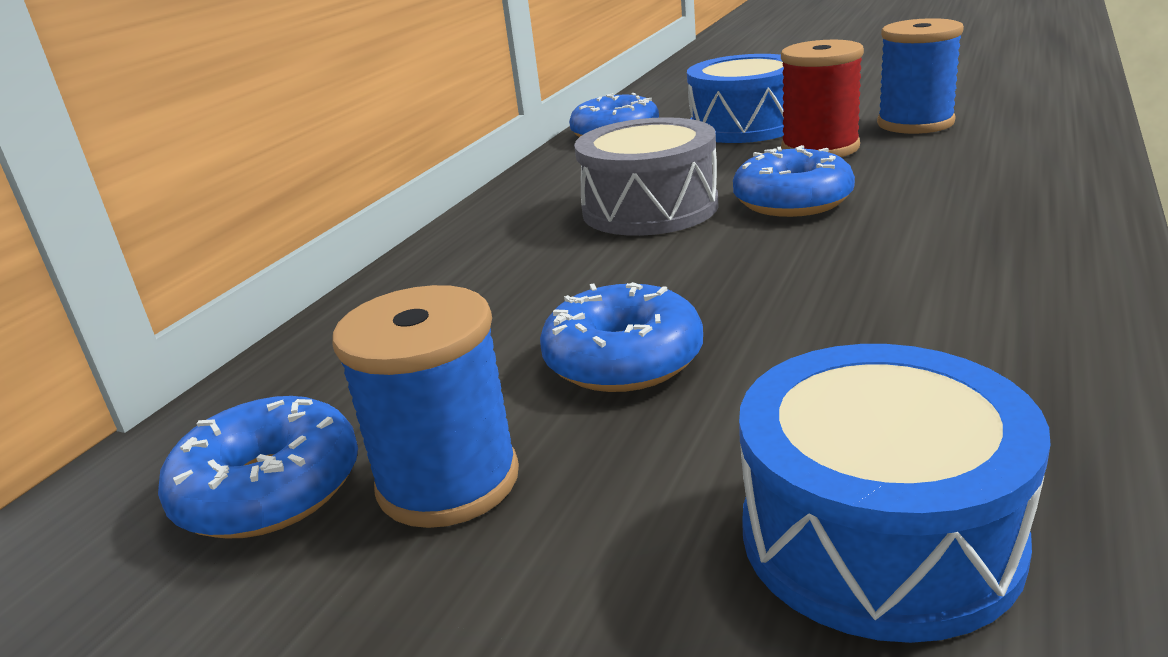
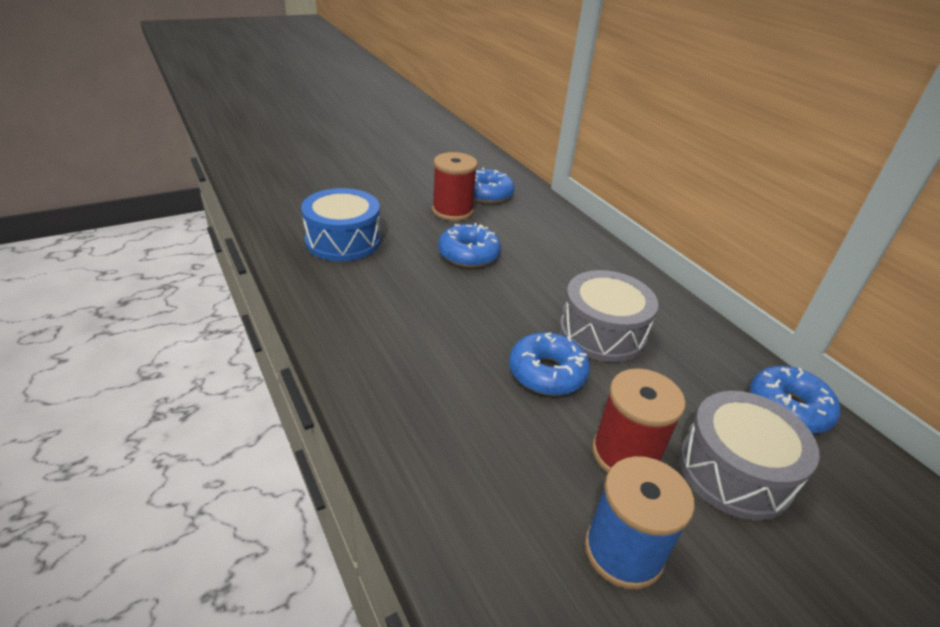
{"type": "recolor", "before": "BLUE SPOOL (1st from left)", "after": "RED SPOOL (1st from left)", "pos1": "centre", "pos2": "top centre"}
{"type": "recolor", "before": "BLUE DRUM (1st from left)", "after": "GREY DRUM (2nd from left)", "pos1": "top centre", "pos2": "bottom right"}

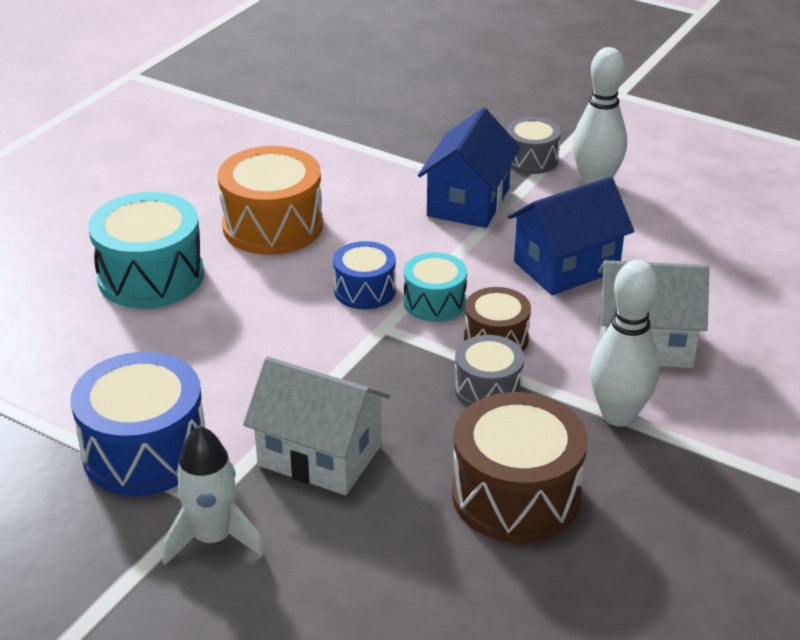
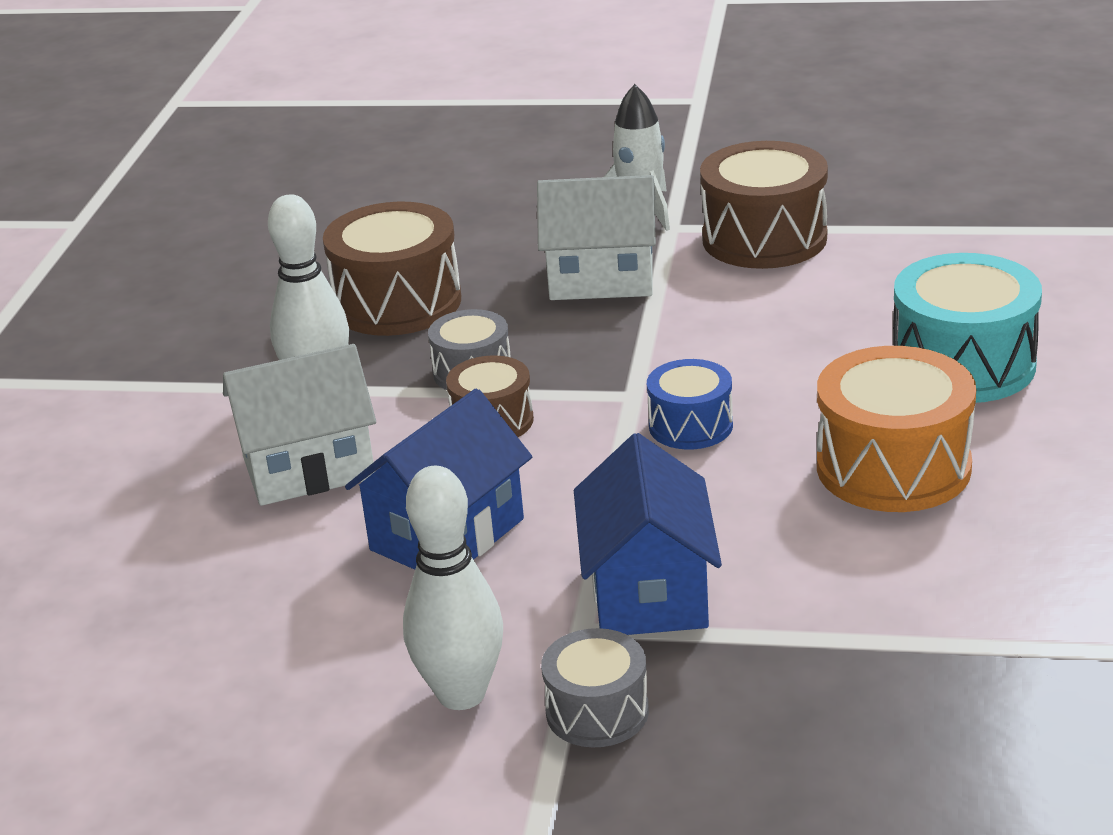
{"type": "recolor", "before": "BLUE DRUM (1st from left)", "after": "BROWN DRUM (3rd from left)", "pos1": "middle left", "pos2": "top right"}
{"type": "delete", "before": "TURQUOISE DRUM (2nd from left)", "pos1": "centre"}

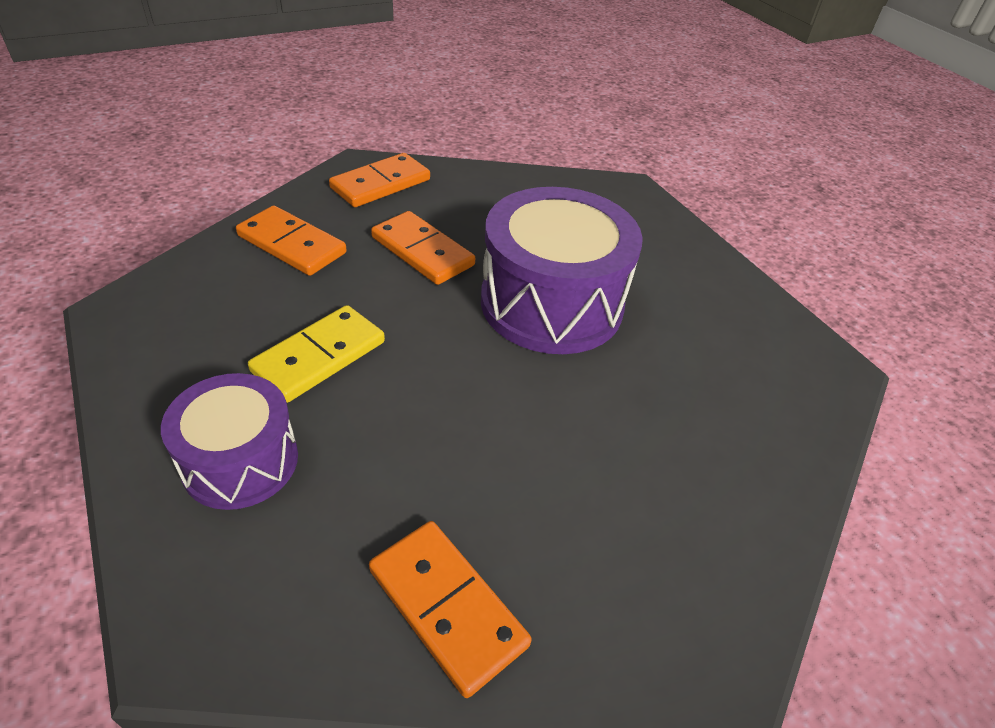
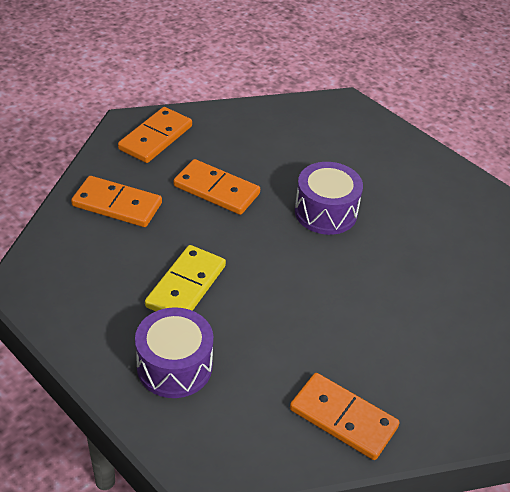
{"type": "resize", "before": "PURPLE DRUM (2nd from left)", "pos1": "centre", "pos2": "centre", "scale": 0.6}

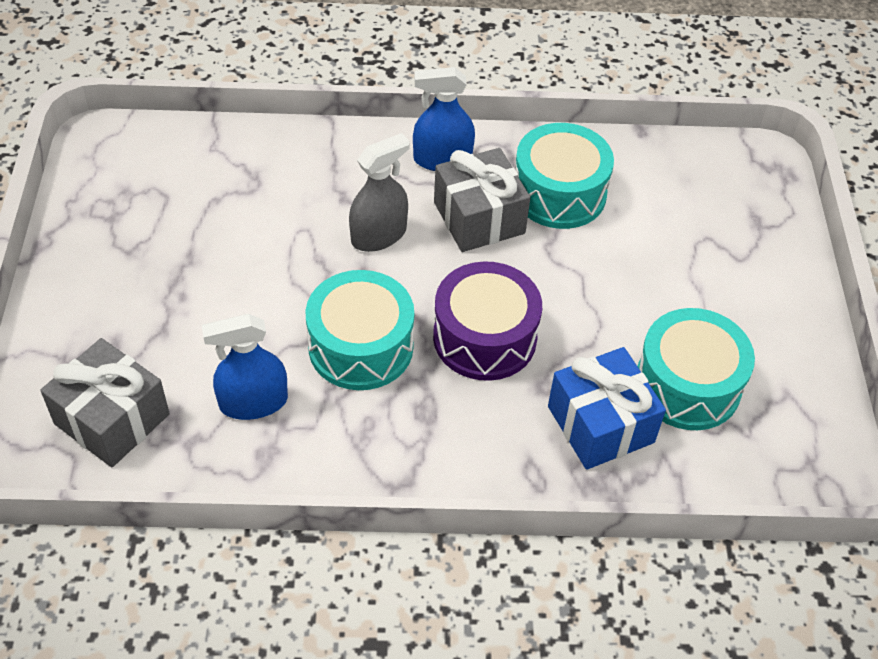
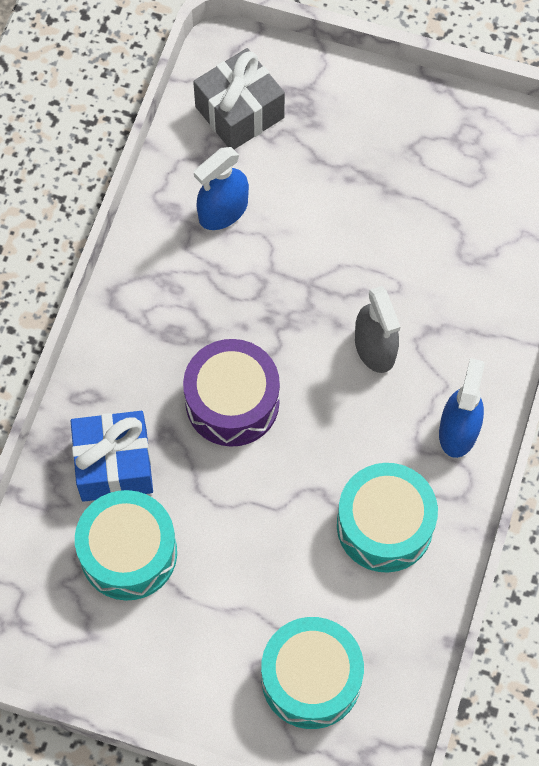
{"type": "rotate", "before": "BLUE SPRAY BOTTLE (1st from left)", "pos1": "middle left", "pos2": "top centre", "turn": -135}
{"type": "move", "before": "TURQUOISE DRUM (1st from left in the first image)", "after": "TURQUOISE DRUM (2nd from left)", "pos1": "centre", "pos2": "bottom centre"}
{"type": "delete", "before": "GREY GIFT (2nd from left)", "pos1": "top centre"}

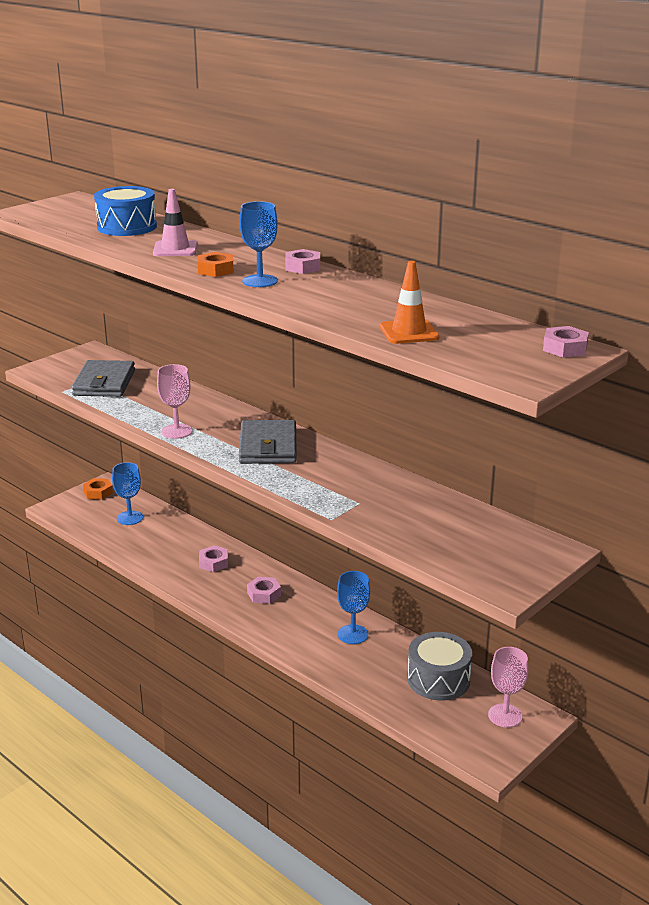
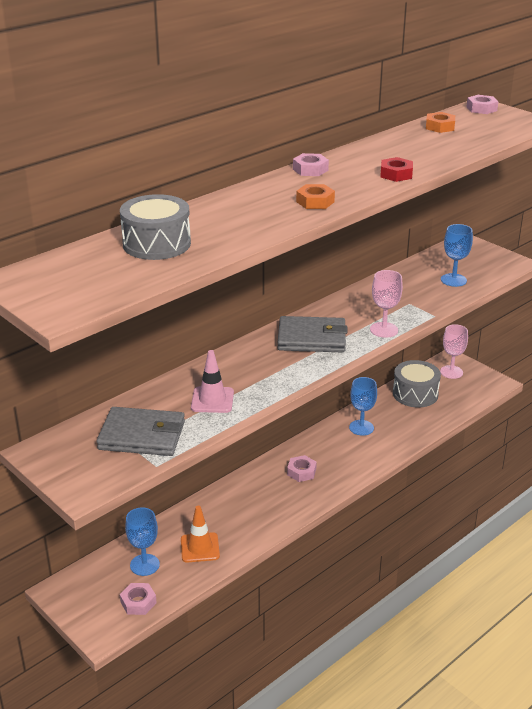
{"type": "recolor", "before": "BLUE DRUM", "after": "GREY DRUM (1st from left)", "pos1": "top left", "pos2": "top left"}
{"type": "move", "before": "PINK NUT (1st from left)", "pos1": "middle left", "pos2": "bottom left"}
{"type": "move", "before": "ORANGE TRAFFIC CONE", "pos1": "centre", "pos2": "bottom centre"}
{"type": "move", "before": "PINK TRAFFIC CONE", "pos1": "top left", "pos2": "centre"}
{"type": "move", "before": "PINK GOBLET (1st from left)", "pos1": "middle left", "pos2": "middle right"}
{"type": "insert", "after": "RED NUT", "pos2": "top right"}
{"type": "move", "before": "ORANGE NUT (1st from left in the first image)", "after": "ORANGE NUT (2nd from left)", "pos1": "middle left", "pos2": "top right"}
{"type": "move", "before": "BLUE GOBLET (2nd from left in the first image)", "after": "BLUE GOBLET (3rd from left)", "pos1": "top centre", "pos2": "middle right"}

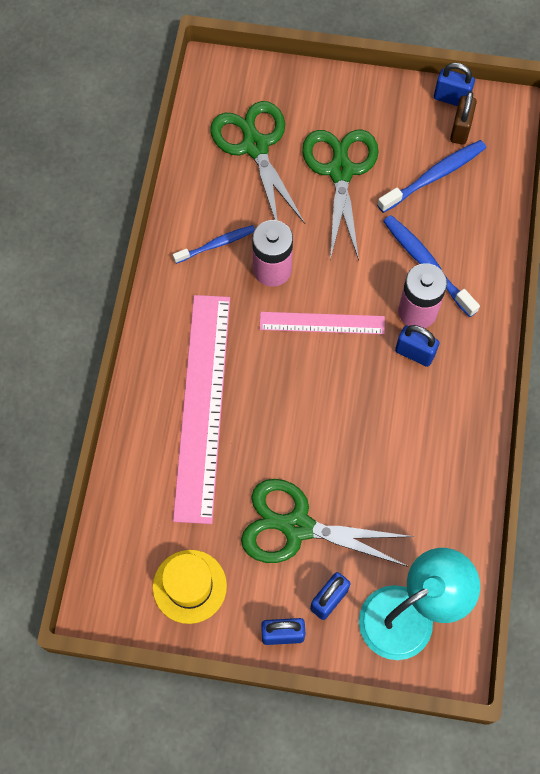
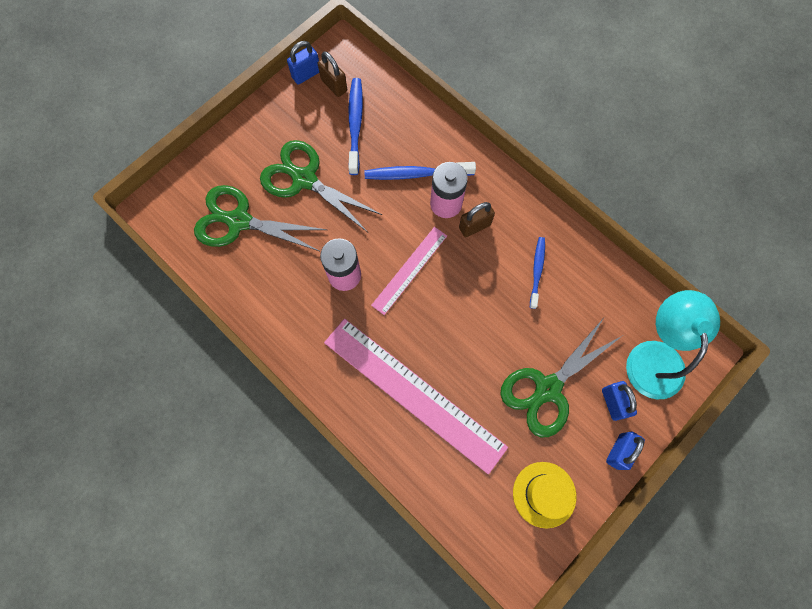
{"type": "recolor", "before": "BLUE PADLOCK (3rd from left)", "after": "BROWN PADLOCK (2nd from left)", "pos1": "middle right", "pos2": "centre"}
{"type": "move", "before": "BLUE TOOTHBRUSH (1st from left in the first image)", "after": "BLUE TOOTHBRUSH (3rd from left)", "pos1": "top centre", "pos2": "centre"}

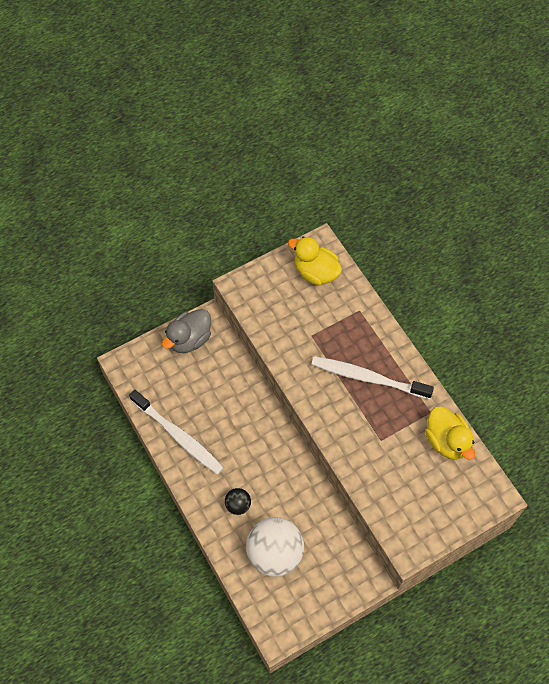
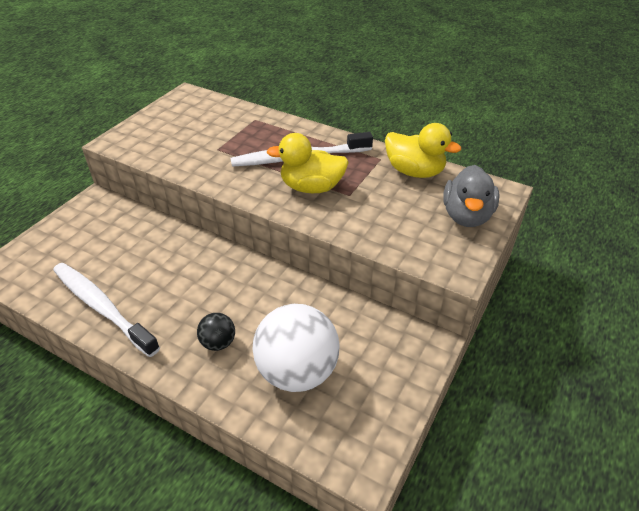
{"type": "rotate", "before": "WHITE TOOTHBRUSH (1st from left)", "pos1": "middle left", "pos2": "middle left", "turn": -150}
{"type": "move", "before": "YELLOW DUCK (1st from left)", "pos1": "centre", "pos2": "top centre"}
{"type": "move", "before": "GREY DUCK", "pos1": "centre", "pos2": "middle right"}

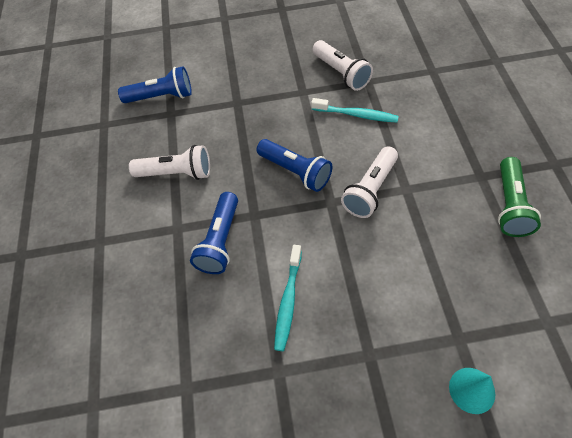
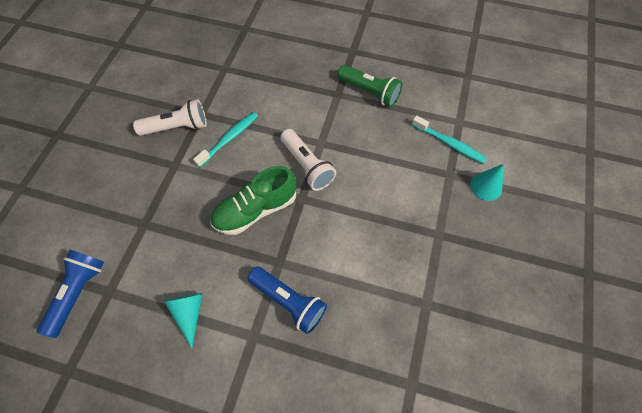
{"type": "replace", "before": "WHITE FLASHLIGHT (1st from left)", "after": "TURQUOISE CONE (1st from left)", "pos1": "middle left", "pos2": "bottom left"}
{"type": "replace", "before": "BLUE FLASHLIGHT (3rd from left)", "after": "GREEN SHOE", "pos1": "centre", "pos2": "centre"}
{"type": "move", "before": "TURQUOISE TOOTHBRUSH (1st from left in the first image)", "after": "TURQUOISE TOOTHBRUSH (2nd from left)", "pos1": "bottom centre", "pos2": "middle right"}

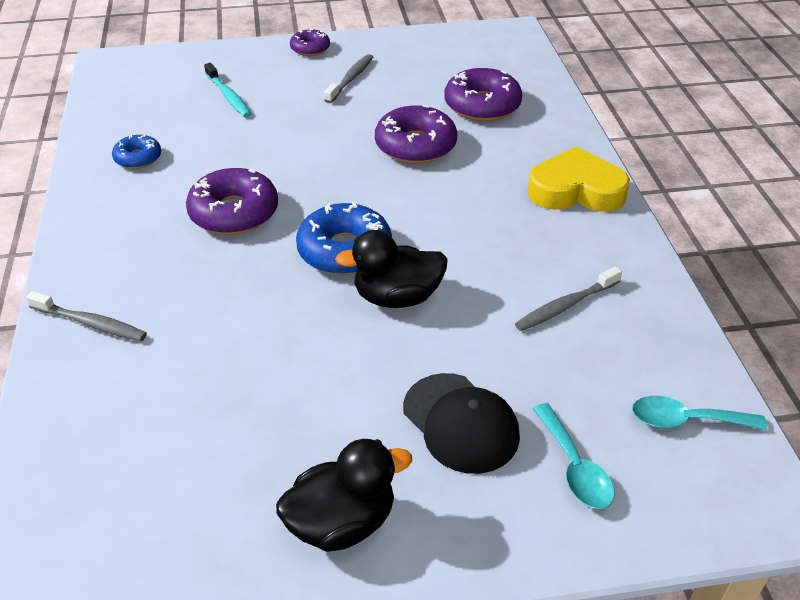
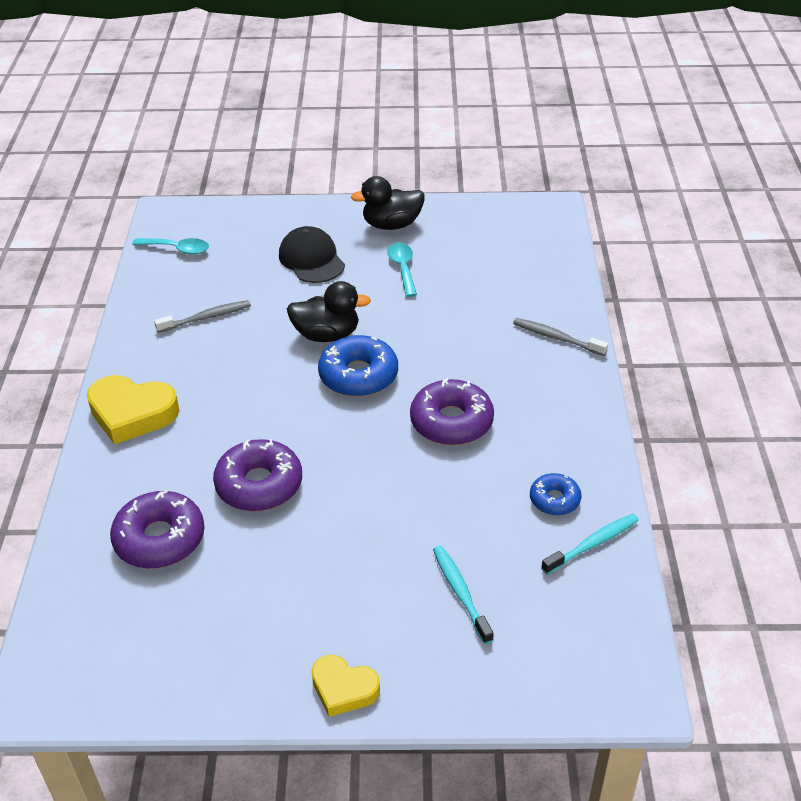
{"type": "replace", "before": "PURPLE DONUT (2nd from left)", "after": "YELLOW HEART (2nd from left)", "pos1": "top centre", "pos2": "bottom centre"}
{"type": "move", "before": "TURQUOISE SPOON (1st from left in the first image)", "after": "TURQUOISE SPOON (2nd from left)", "pos1": "bottom right", "pos2": "centre"}
{"type": "insert", "after": "TURQUOISE TOOTHBRUSH (2nd from left)", "pos2": "bottom right"}
{"type": "delete", "before": "GREY TOOTHBRUSH (2nd from left)", "pos1": "top centre"}

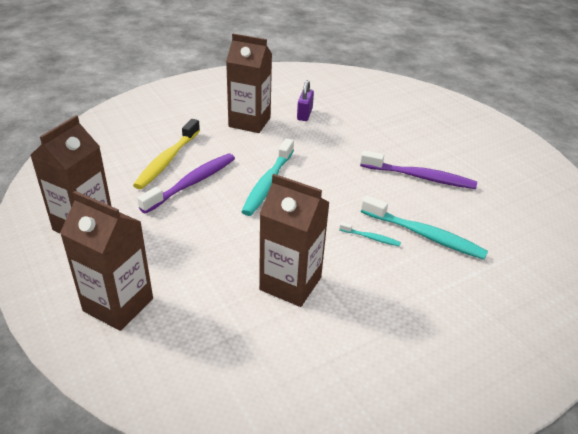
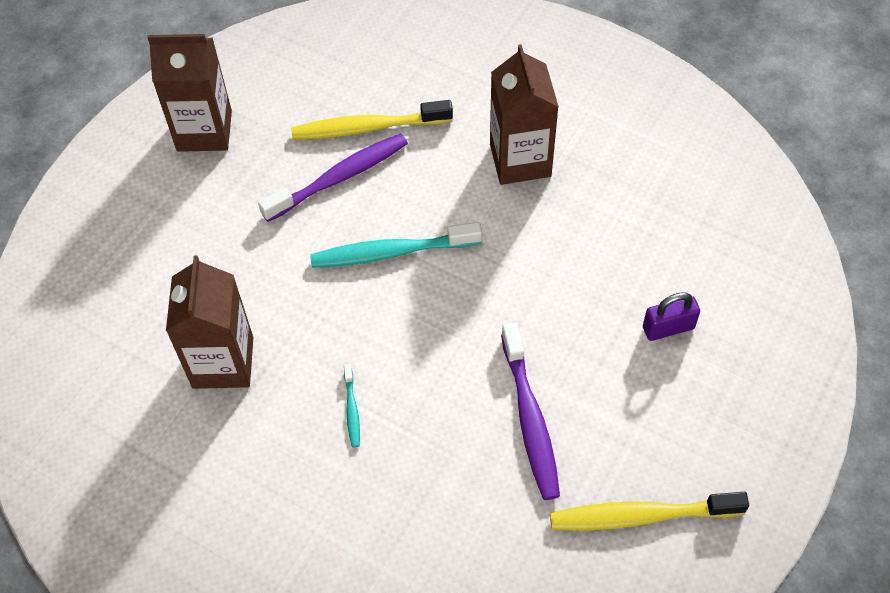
{"type": "rotate", "before": "PURPLE TOOTHBRUSH (1st from left)", "pos1": "middle left", "pos2": "top centre", "turn": -45}
{"type": "insert", "after": "YELLOW TOOTHBRUSH (2nd from left)", "pos2": "bottom right"}
{"type": "move", "before": "PURPLE PADLOCK", "pos1": "top centre", "pos2": "middle right"}
{"type": "delete", "before": "BROWN CARTON (2nd from left)", "pos1": "middle left"}
{"type": "delete", "before": "TURQUOISE TOOTHBRUSH (3rd from left)", "pos1": "middle right"}

